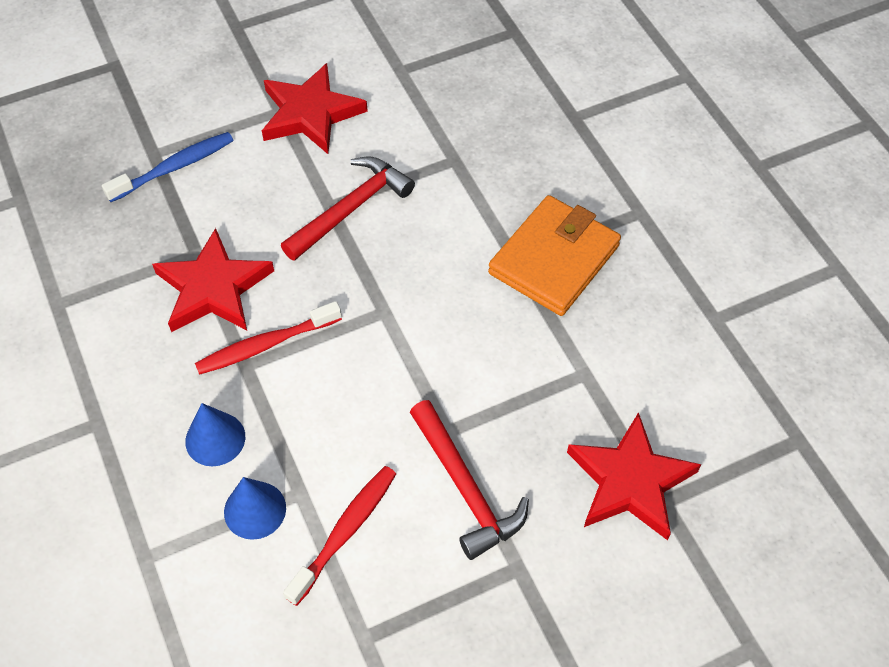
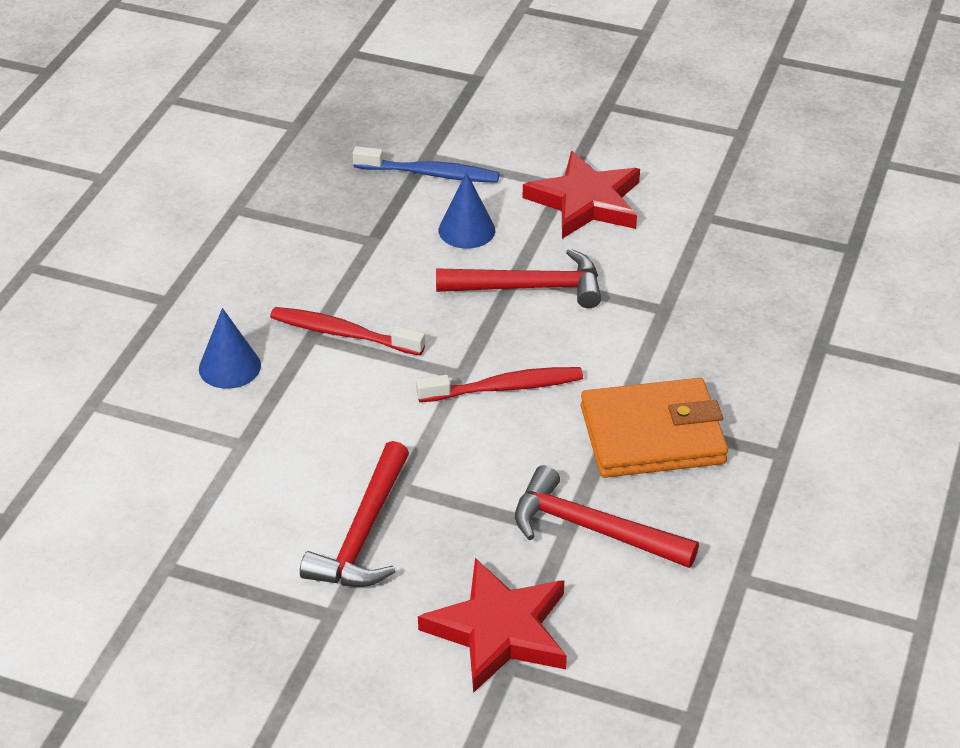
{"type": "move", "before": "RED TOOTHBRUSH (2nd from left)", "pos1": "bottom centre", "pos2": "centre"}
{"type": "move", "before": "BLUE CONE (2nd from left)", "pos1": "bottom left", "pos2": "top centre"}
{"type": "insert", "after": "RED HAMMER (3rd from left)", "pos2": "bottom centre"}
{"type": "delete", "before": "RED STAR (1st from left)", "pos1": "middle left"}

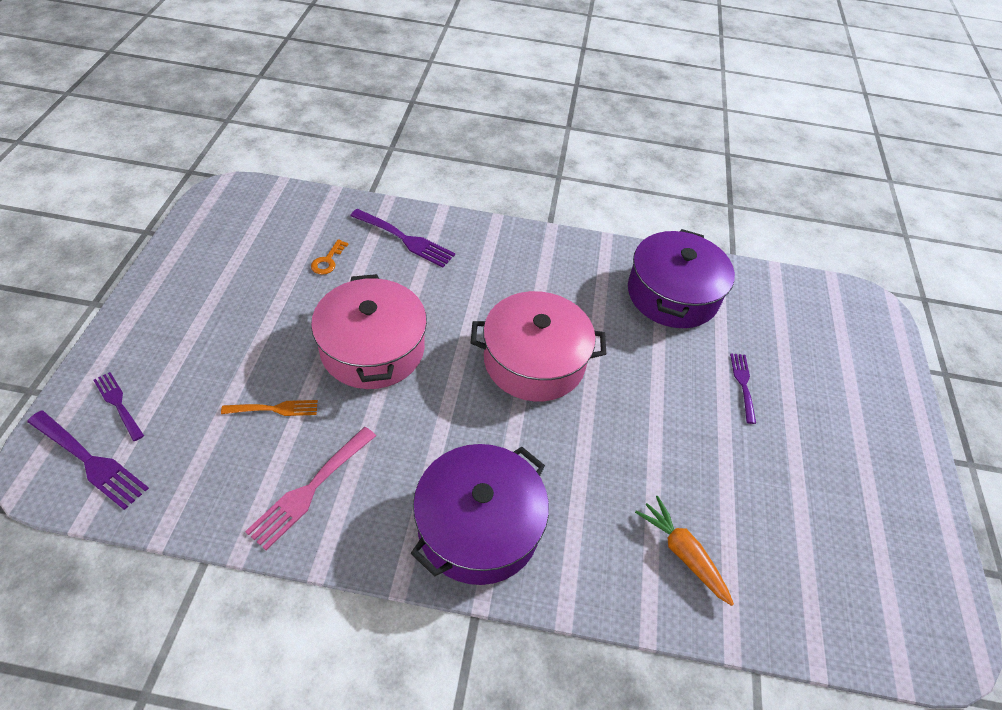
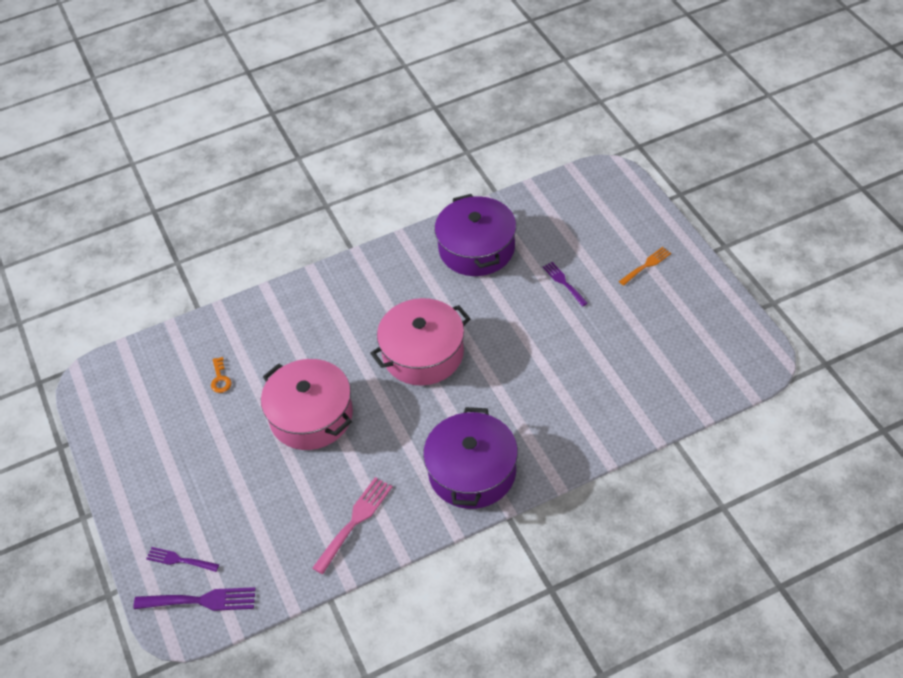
{"type": "rotate", "before": "PINK FORK", "pos1": "bottom left", "pos2": "bottom centre", "turn": -150}
{"type": "move", "before": "ORANGE FORK", "pos1": "middle left", "pos2": "middle right"}
{"type": "delete", "before": "PURPLE FORK (3rd from left)", "pos1": "centre"}
{"type": "delete", "before": "ORANGE CARROT", "pos1": "bottom right"}

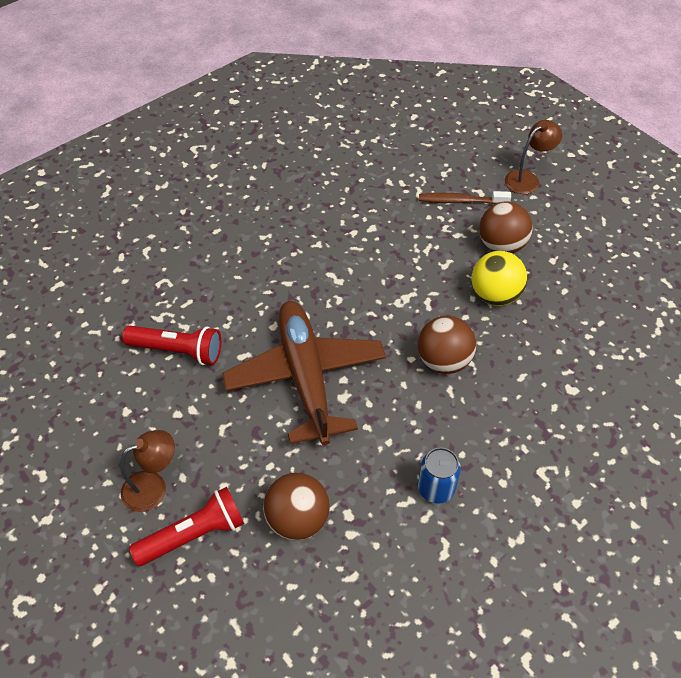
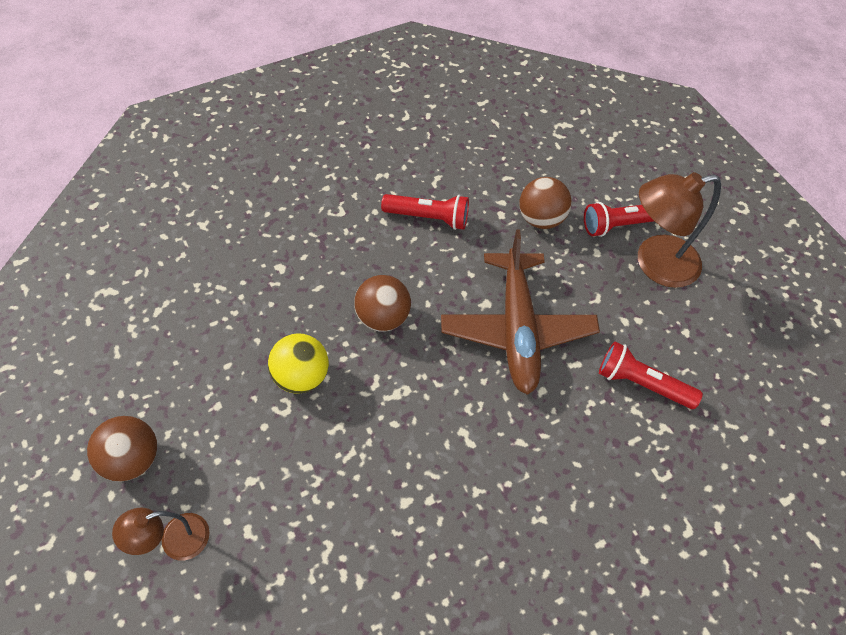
{"type": "move", "before": "BROWN BALL (3rd from left in the first image)", "after": "BROWN BALL (1st from left)", "pos1": "middle right", "pos2": "bottom left"}
{"type": "replace", "before": "BLUE CAN", "after": "RED FLASHLIGHT (1st from left)", "pos1": "bottom centre", "pos2": "centre"}
{"type": "resize", "before": "BROWN LAMP (1st from left in the first image)", "pos1": "bottom left", "pos2": "middle right", "scale": 1.75}
{"type": "delete", "before": "BROWN TOOTHBRUSH", "pos1": "top right"}

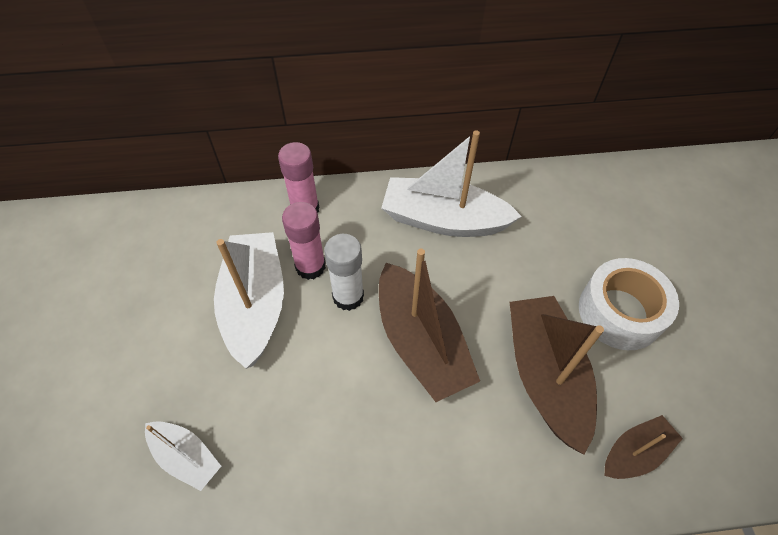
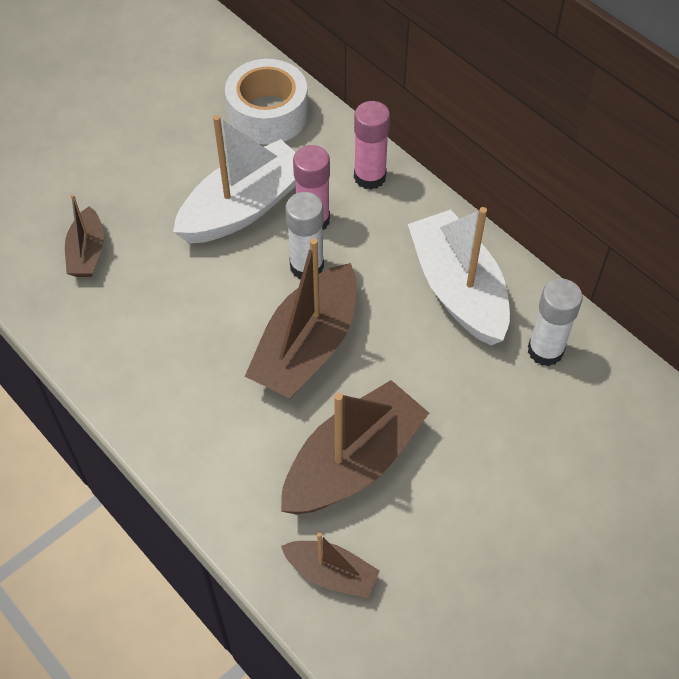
{"type": "recolor", "before": "WHITE BOAT (1st from left)", "after": "BROWN BOAT (1st from left)", "pos1": "bottom left", "pos2": "middle left"}
{"type": "move", "before": "WHITE TAPE", "pos1": "middle right", "pos2": "top centre"}
{"type": "insert", "after": "WHITE GLUE STICK (2nd from left)", "pos2": "middle right"}

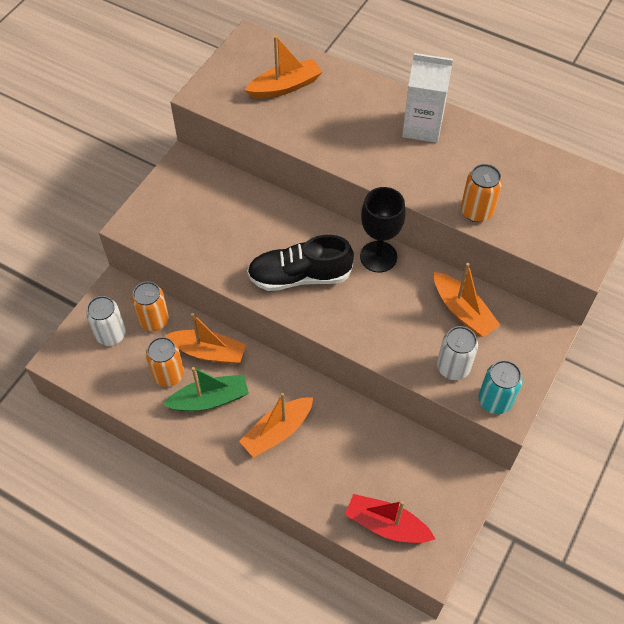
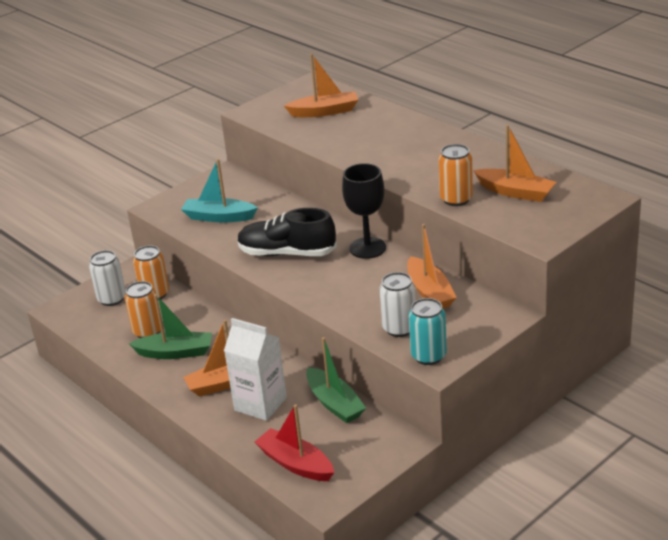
{"type": "insert", "after": "TURQUOISE BOAT", "pos2": "middle left"}
{"type": "move", "before": "WHITE CARTON", "pos1": "top right", "pos2": "bottom centre"}
{"type": "insert", "after": "GREEN BOAT (2nd from left)", "pos2": "bottom centre"}
{"type": "move", "before": "ORANGE BOAT (1st from left in the first image)", "after": "ORANGE BOAT (4th from left)", "pos1": "middle left", "pos2": "top right"}

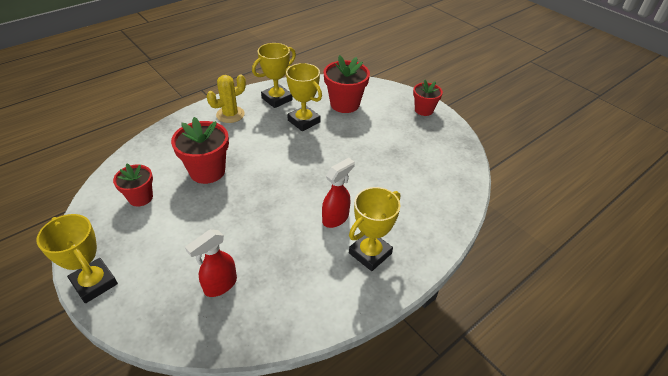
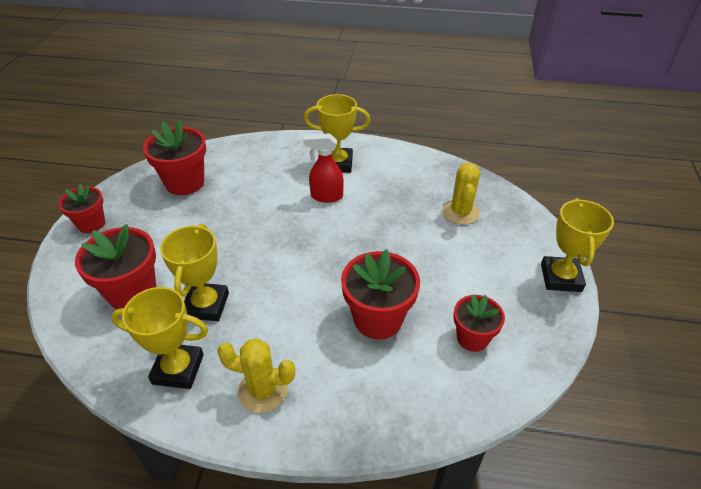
{"type": "insert", "after": "RED FLOWER POT (3rd from left)", "pos2": "top left"}
{"type": "replace", "before": "RED SPRAY BOTTLE (1st from left)", "after": "YELLOW CACTUS (2nd from left)", "pos1": "bottom left", "pos2": "centre"}

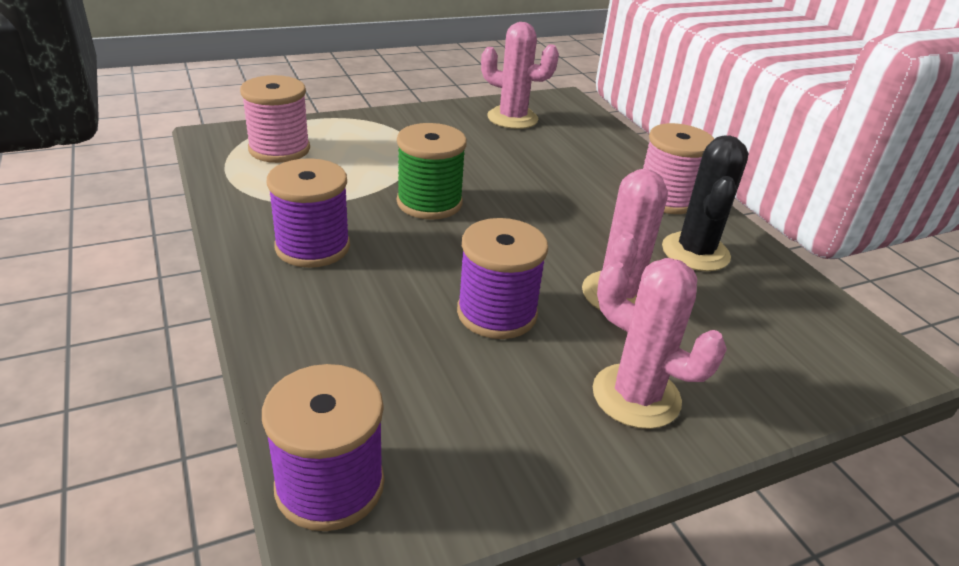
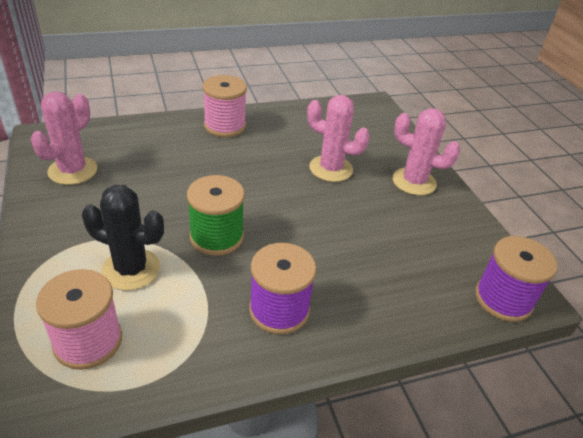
{"type": "move", "before": "BLACK CACTUS", "pos1": "middle right", "pos2": "middle left"}
{"type": "rotate", "before": "PINK CACTUS (3rd from left)", "pos1": "middle right", "pos2": "middle right", "turn": 75}
{"type": "delete", "before": "PURPLE SPOOL (3rd from left)", "pos1": "centre"}

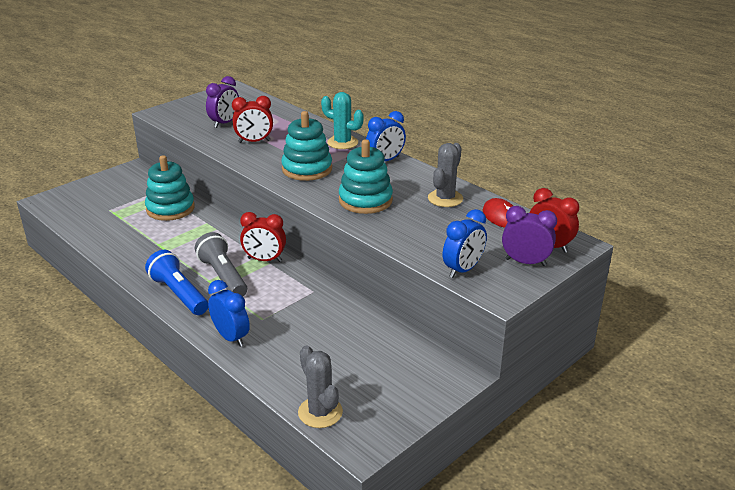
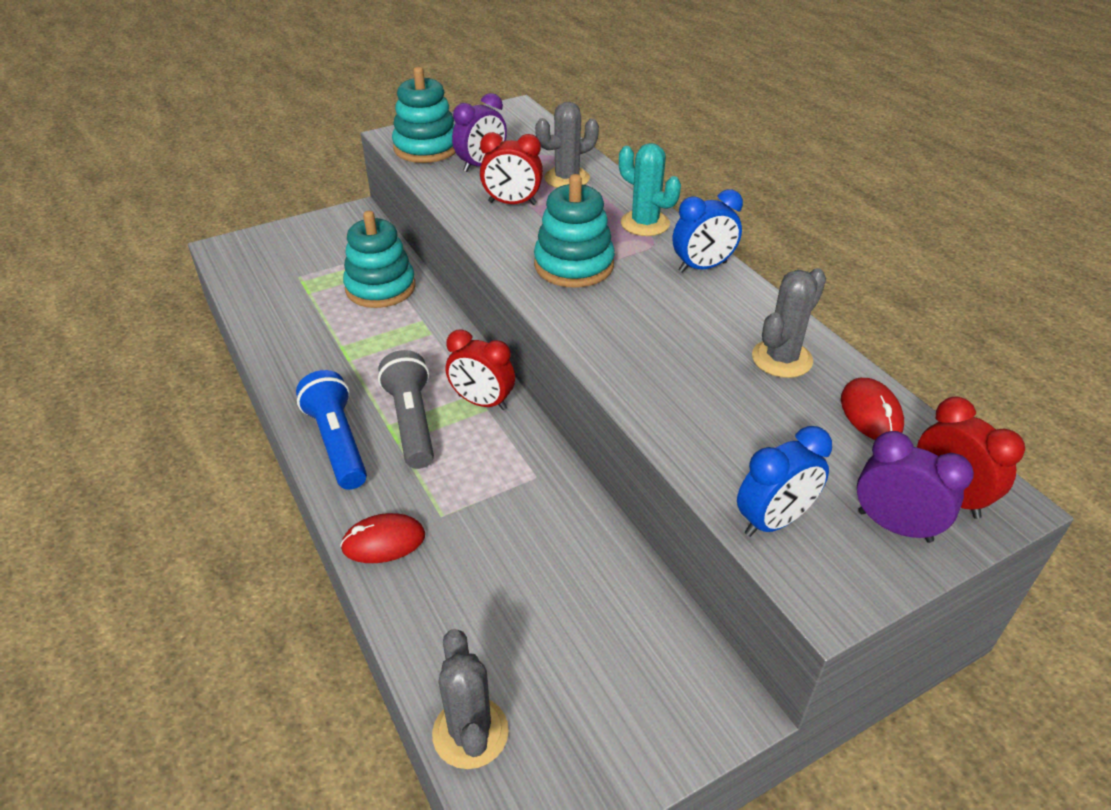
{"type": "replace", "before": "BLUE CLOCK (1st from left)", "after": "RED MOUSE (1st from left)", "pos1": "middle left", "pos2": "centre"}
{"type": "move", "before": "TURQUOISE STACKING TOY (3rd from left in the first image)", "after": "TURQUOISE STACKING TOY (2nd from left)", "pos1": "centre", "pos2": "top centre"}
{"type": "insert", "after": "GREY CACTUS (2nd from left)", "pos2": "top centre"}

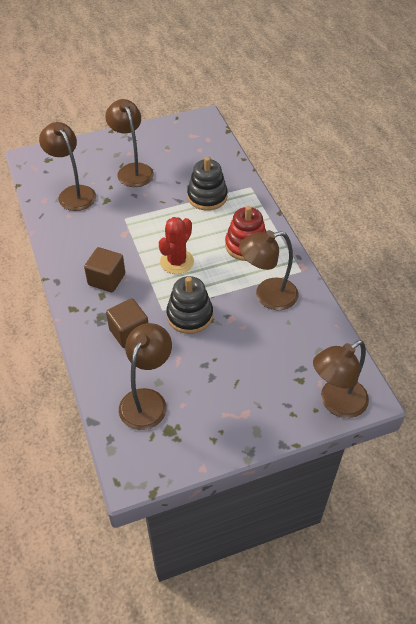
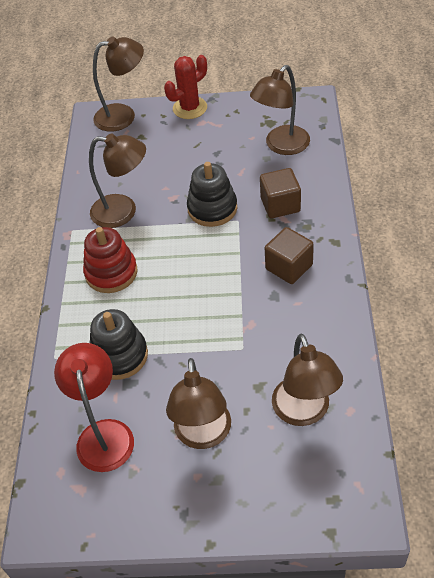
{"type": "insert", "after": "RED LAMP", "pos2": "bottom left"}
{"type": "move", "before": "RED CACTUS", "pos1": "centre", "pos2": "top centre"}

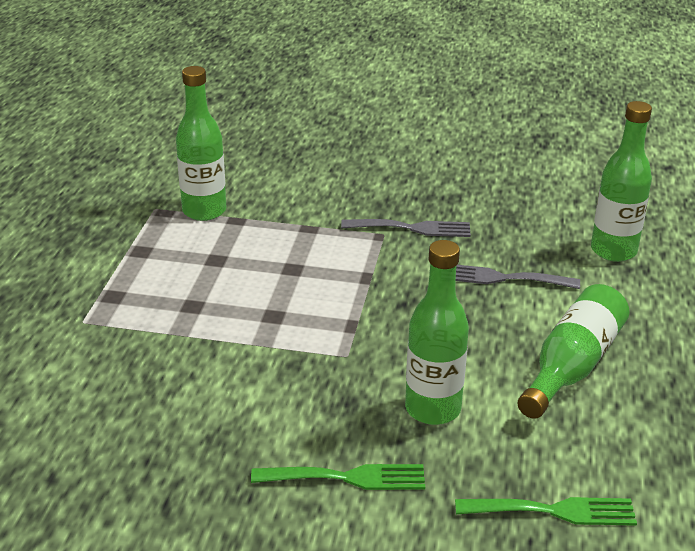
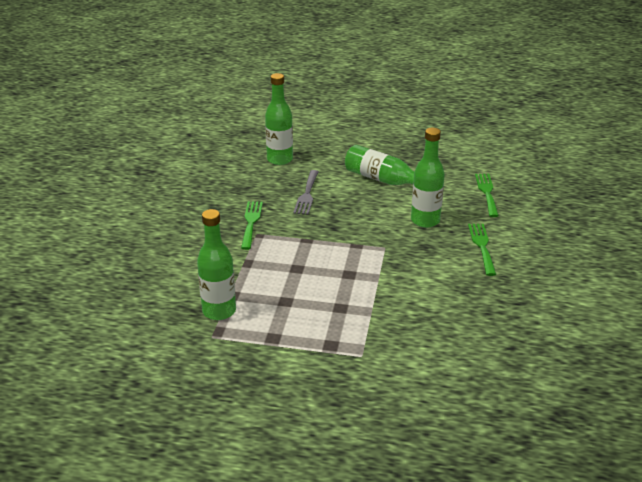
{"type": "recolor", "before": "GREY FORK (1st from left)", "after": "GREEN FORK (1st from left)", "pos1": "centre", "pos2": "centre"}

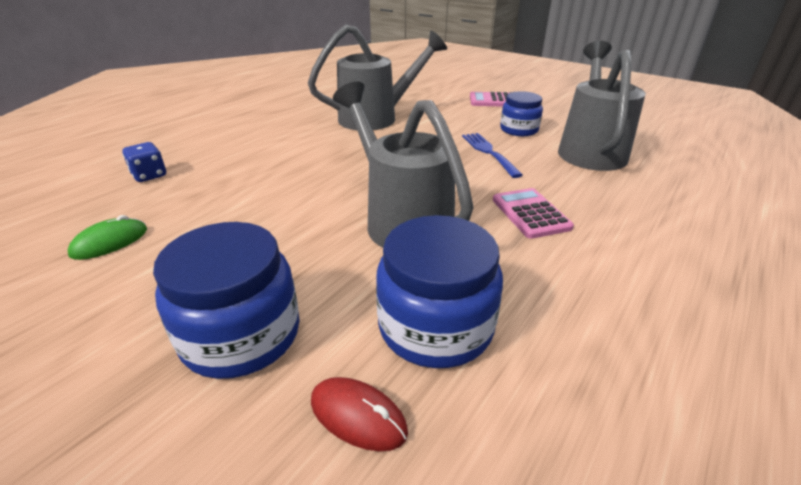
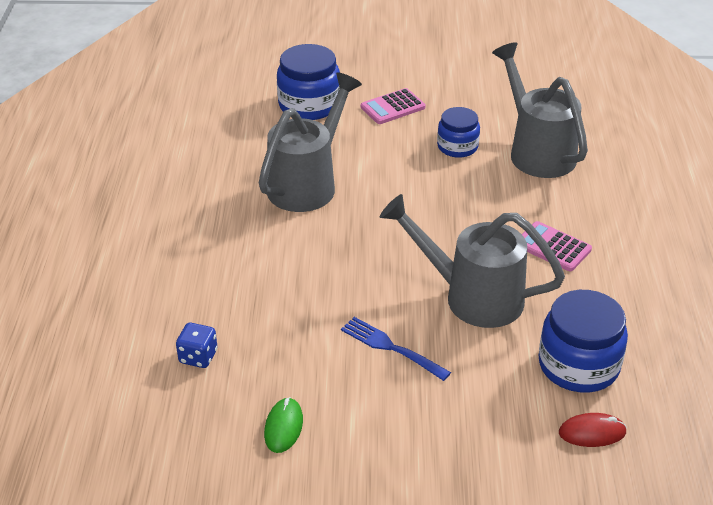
{"type": "move", "before": "BLUE JAR (1st from left)", "pos1": "middle left", "pos2": "top centre"}
{"type": "move", "before": "BLUE FORK", "pos1": "top centre", "pos2": "bottom centre"}

